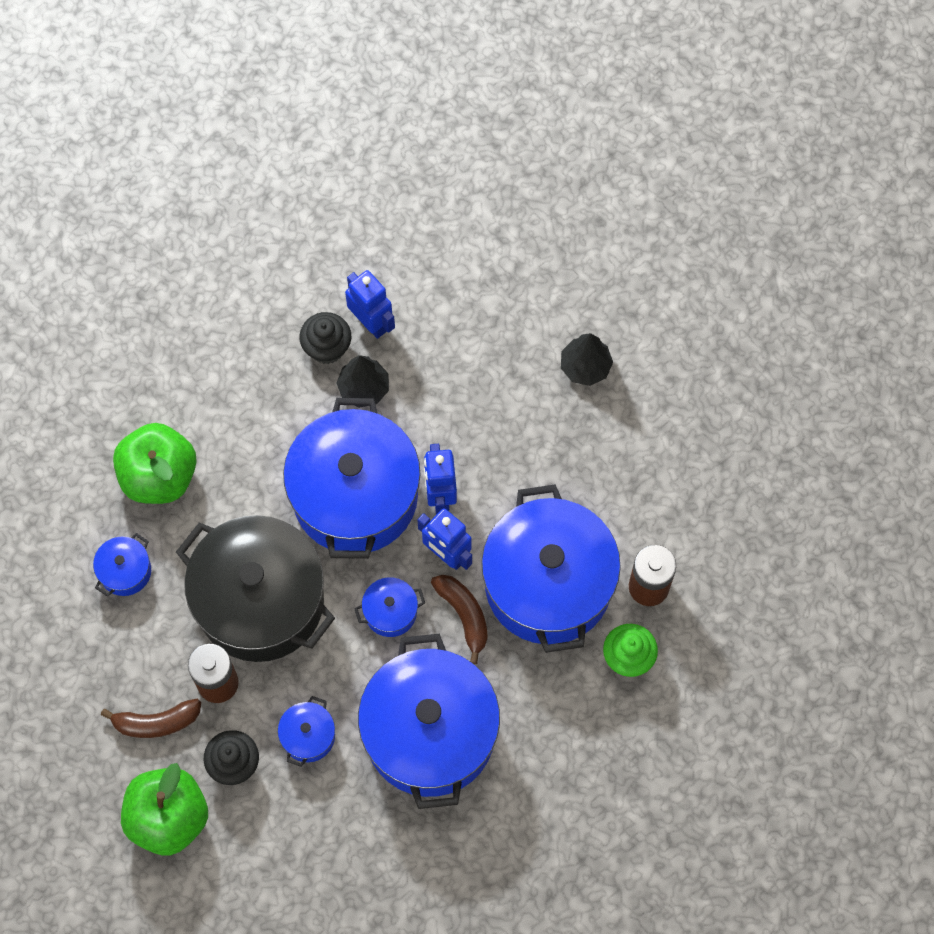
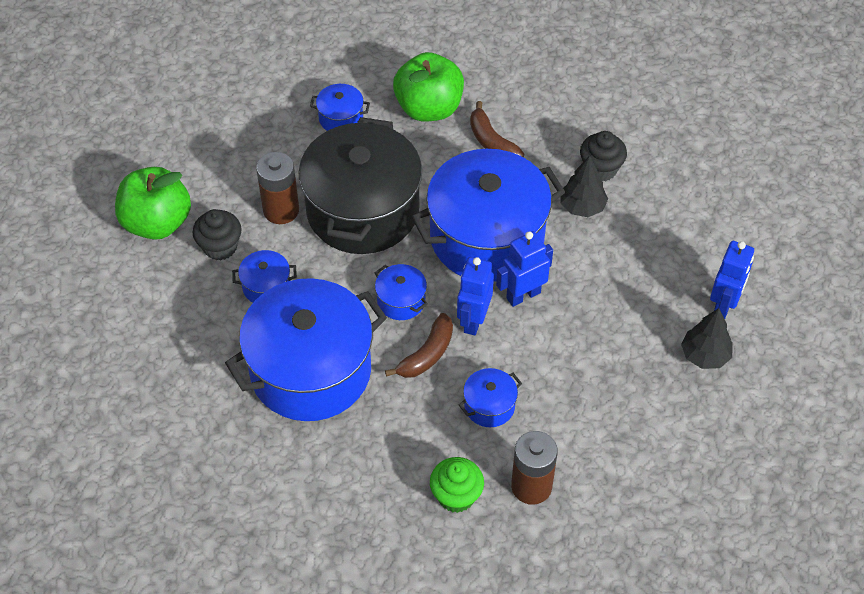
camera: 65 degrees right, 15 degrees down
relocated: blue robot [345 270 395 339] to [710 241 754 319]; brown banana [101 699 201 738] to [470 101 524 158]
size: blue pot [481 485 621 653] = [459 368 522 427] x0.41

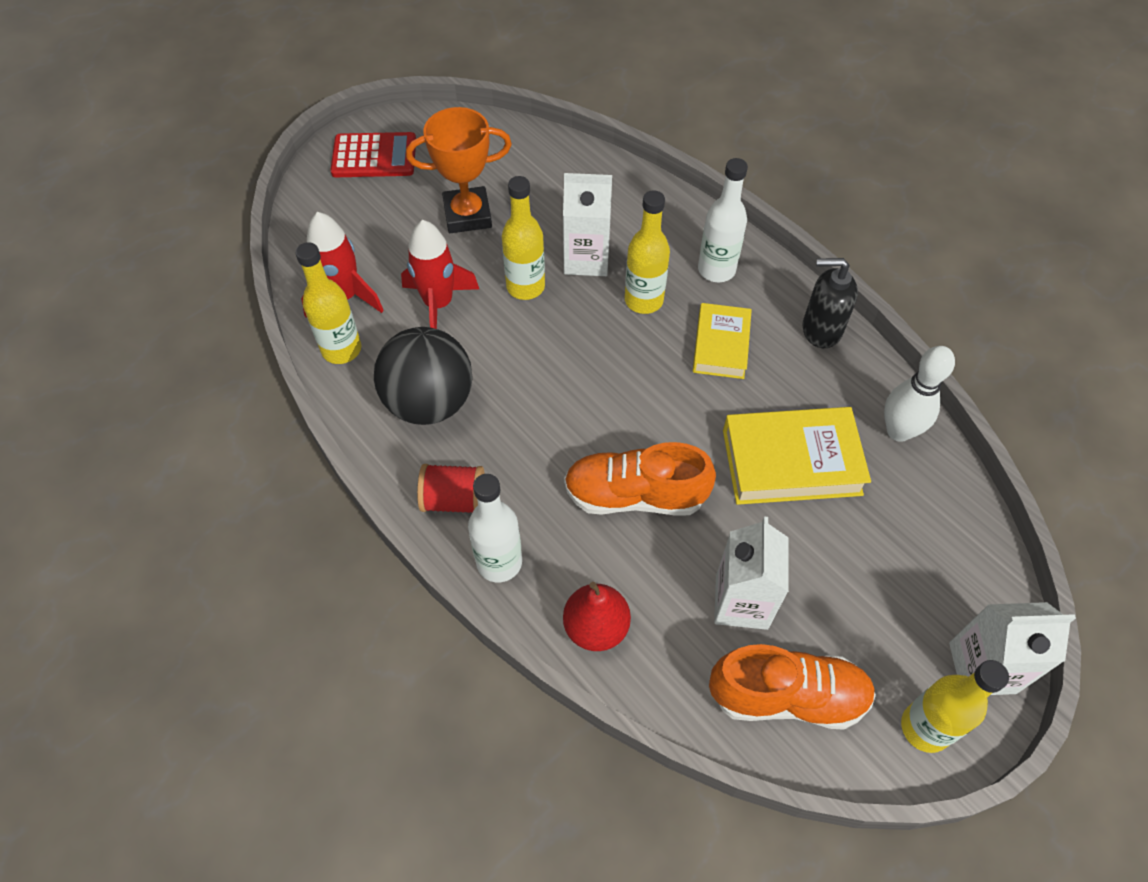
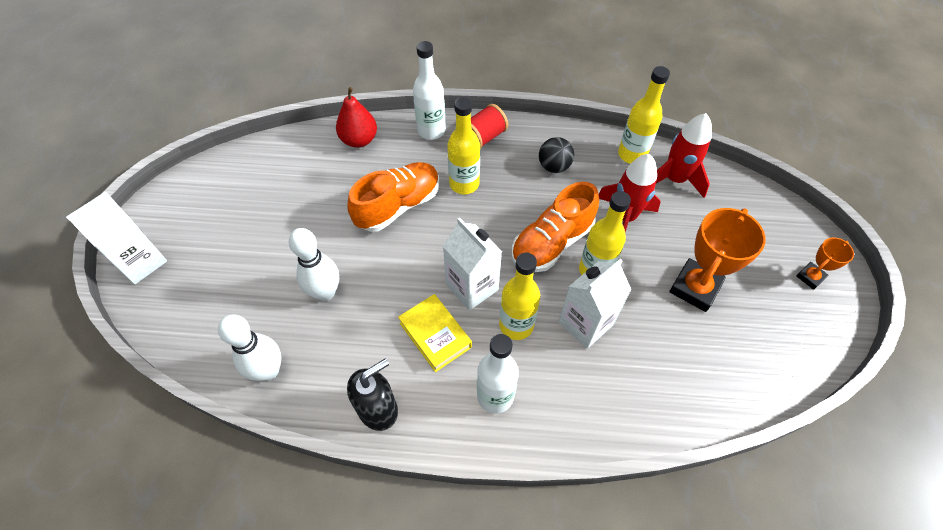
camera: 135 degrees right, 0 degrees up
relocated: white carton [714 517 789 630] to [443 218 502 311]; orange shoe [709 644 876 730] to [512 182 599 272]; yellow bottle [901 660 1009 753] to [448 97 480 194]
exchanged: red calculator [330 132 416 177] to orange trophy [796 237 854 290]; yellow book [723 407 871 505] to white bowling pin [289 228 339 301]
size: black ball [374 327 473 425] = [539 137 574 173] x0.52

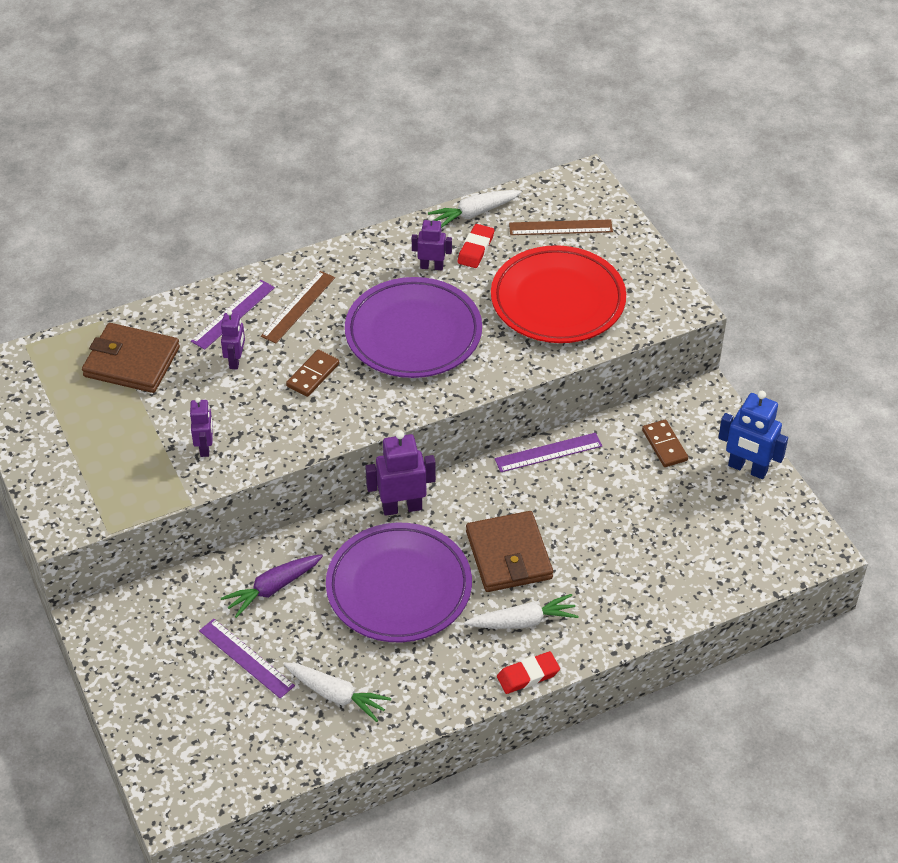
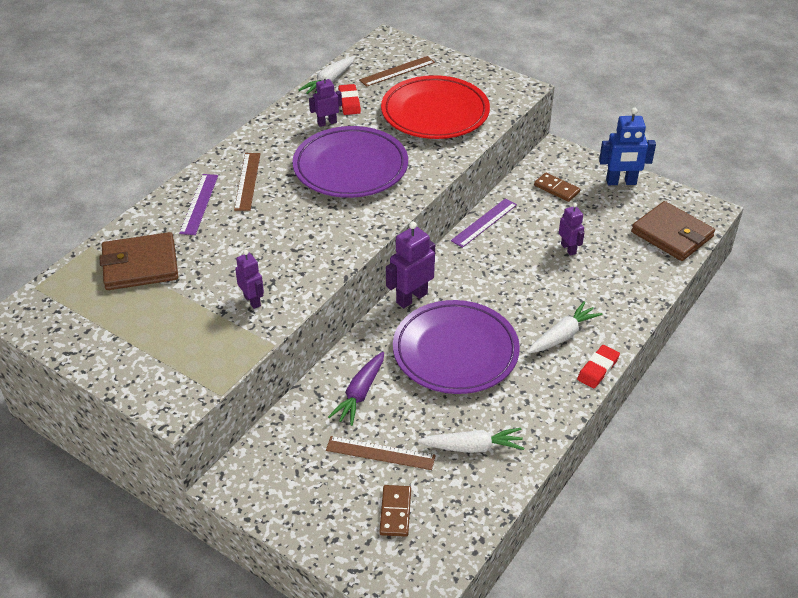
camera: 30 degrees left, 5 degrees down
relocated: purple robot [221 310 245 370] to [559 203 584 256]; brown domino [286 350 339 397] to [379 485 411 537]; brown wallet [466 511 553 592] to [631 201 715 261]
colour: purple ruler [199 619 295 699] to brown ruler [326 436 436 470]

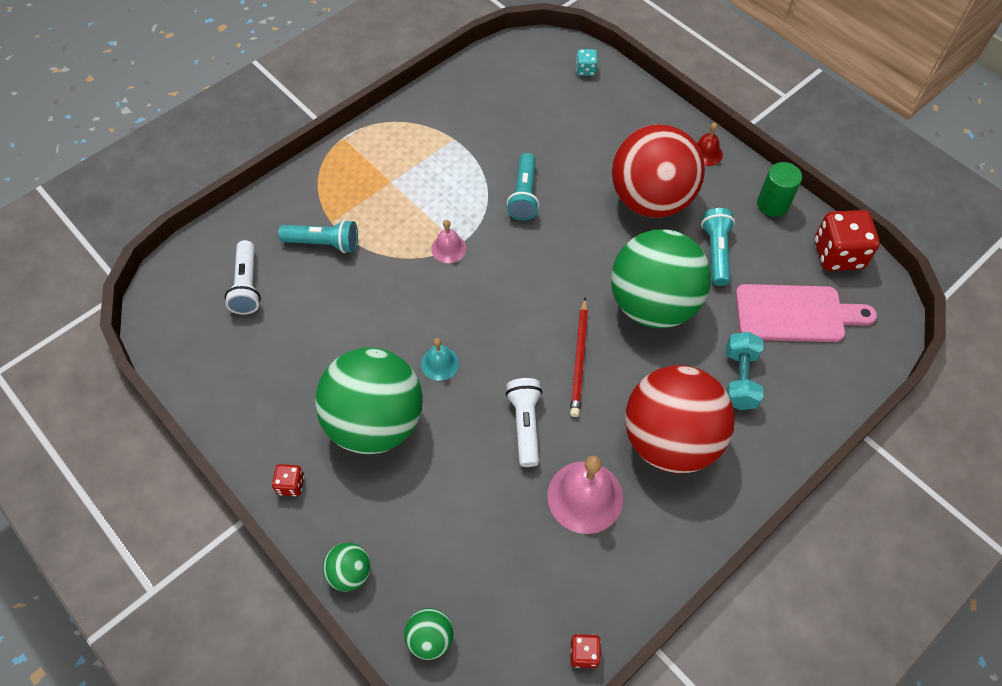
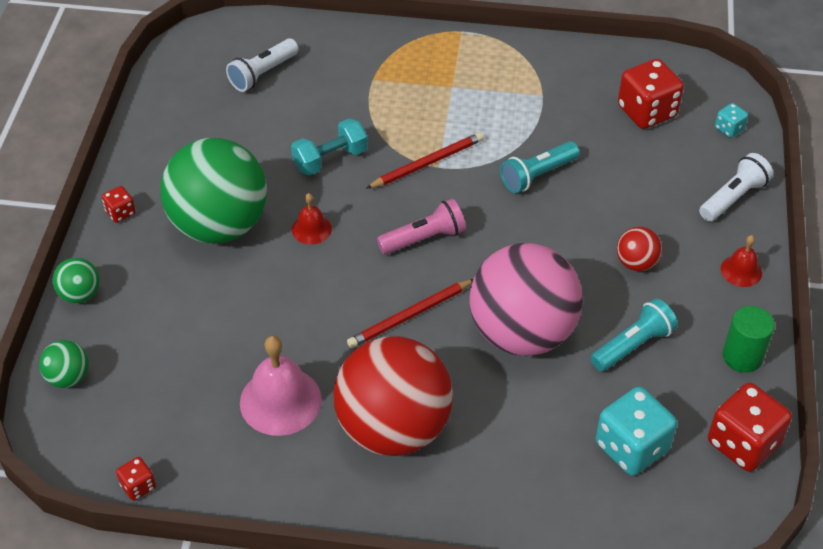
camera: 50 degrees right, 10 degrees down
missing: turquoise flashlight [278 220 358 253]
appeared: red dice [618 59 684 129]; pink flashlight [377 199 466 254]
relocated: turquoise dumbbell [726 332 763 410] to [291 118 368 176]; white flashlight [506 378 542 467] to [699 153 773 222]
exchanged: pink bell [431 220 467 263] to red pencil [366 132 484 189]; pink cutting board [735 284 877 342] to turquoise dice [596 387 677 476]
colour: green ball [611 229 711 328] to pink ball [469 243 583 356]; turquoise bell [421 338 459 381] to red bell [292 193 332 245]
size: red ball [612 124 705 218] = [617 227 662 271] x0.42

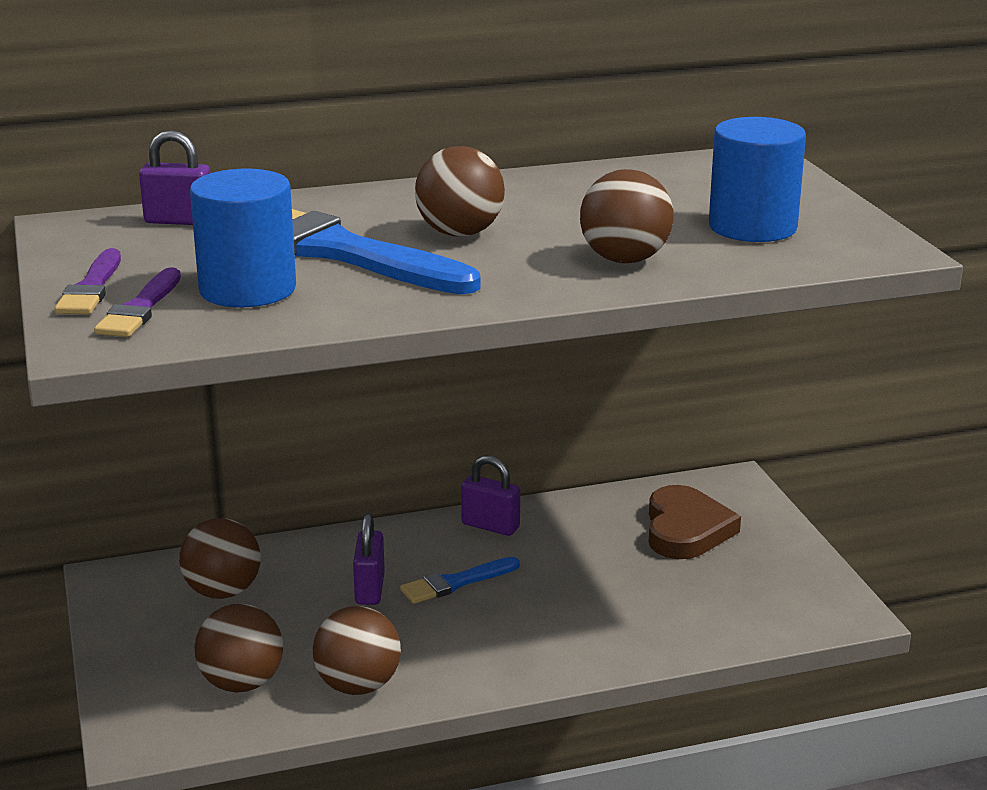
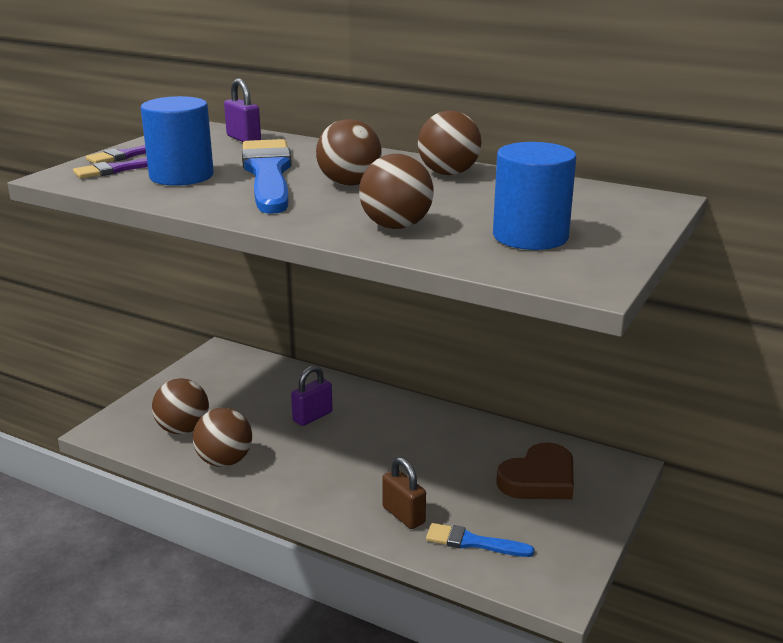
camera: 45 degrees right, 0 degrees up
missing: purple padlock [461 455 520 536]
appeared: brown padlock [382 457 426 529]
relocated: brown ball [179 518 261 599] to [418 110 482 175]; blue brush [400 557 520 604] to [426 523 534 557]

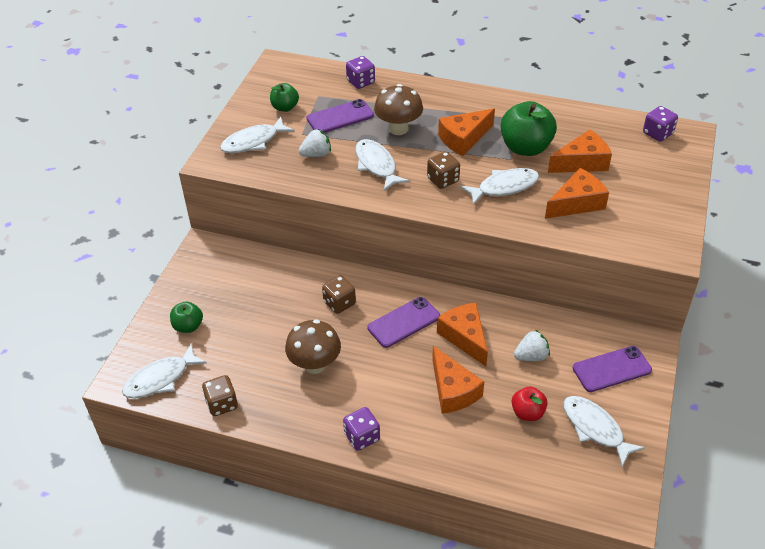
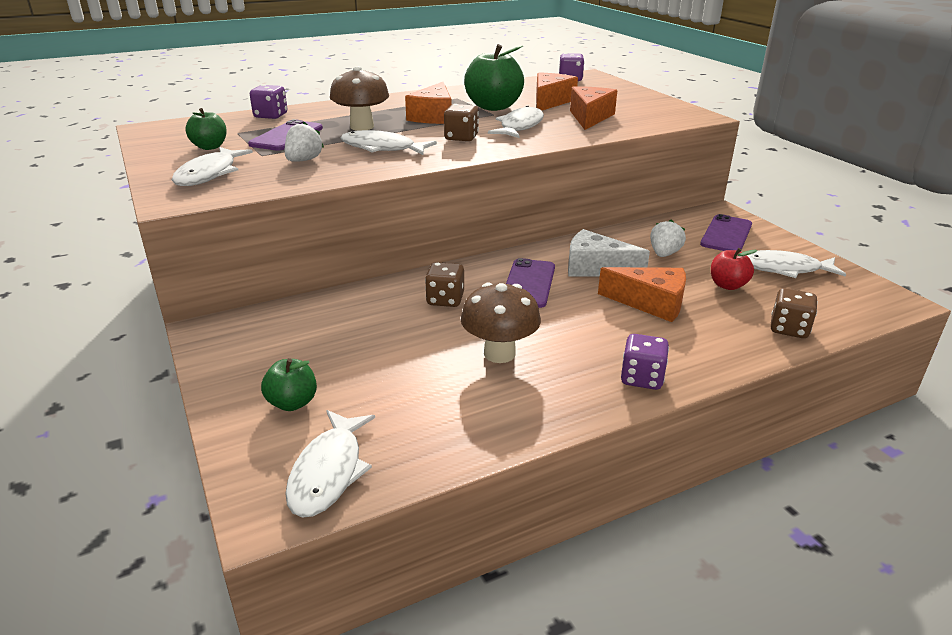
camera: 45 degrees left, 15 degrees down
relocated: brown dice [202 375 238 416] to [770 288 818 338]
colour: orange cheese [437 303 488 367] to white cheese [568 229 650 276]

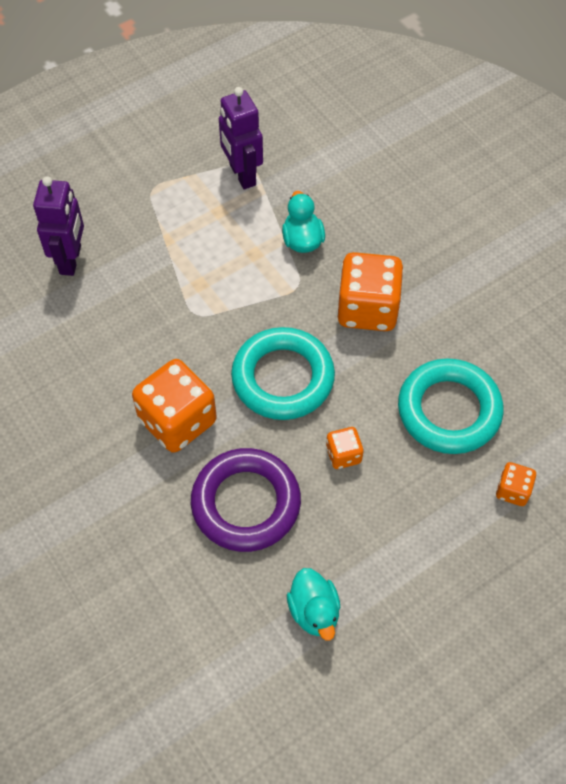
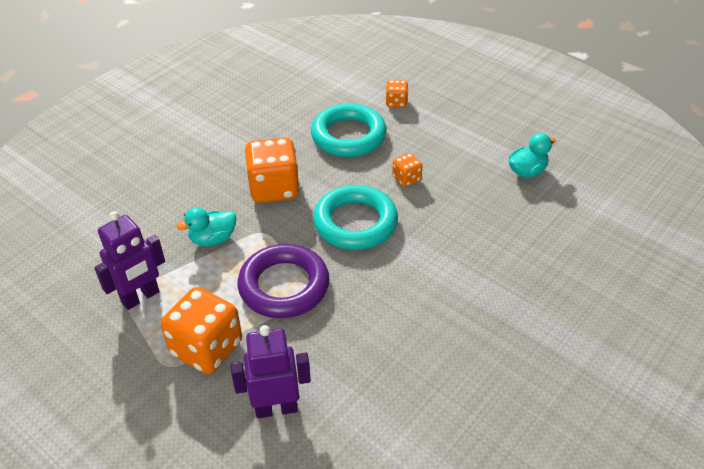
camera: 105 degrees left, 15 degrees down
relocated: orange dice [132 359 217 453] to [161 287 242 374]; purple ring [191 448 301 552] to [238 244 329 318]

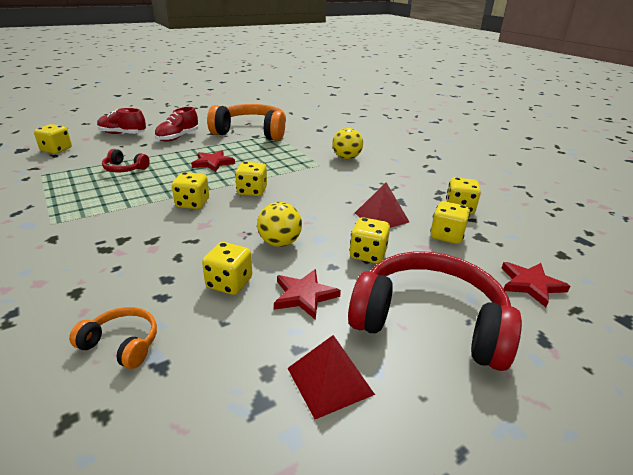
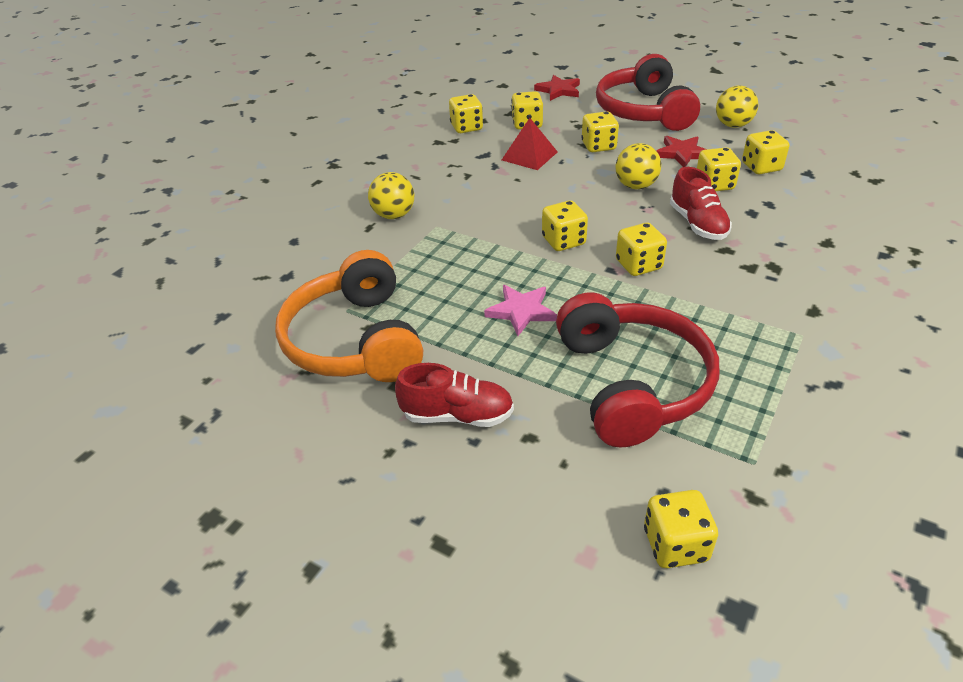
camera: 115 degrees left, 10 degrees up
missing: orange headphones [69 307 157 369]
appeared: yellow dice [742 130 790 174]
relocated: red shoe [97 108 146 134] to [670 167 732 240]
exchanged: red pyramid [287 335 375 419] to yellow ball [716 85 758 128]
colour: red star [191 150 235 172] to pink star [484 285 557 336]
size: red headphones [102 149 150 172] = [556 292 719 448] x2.19

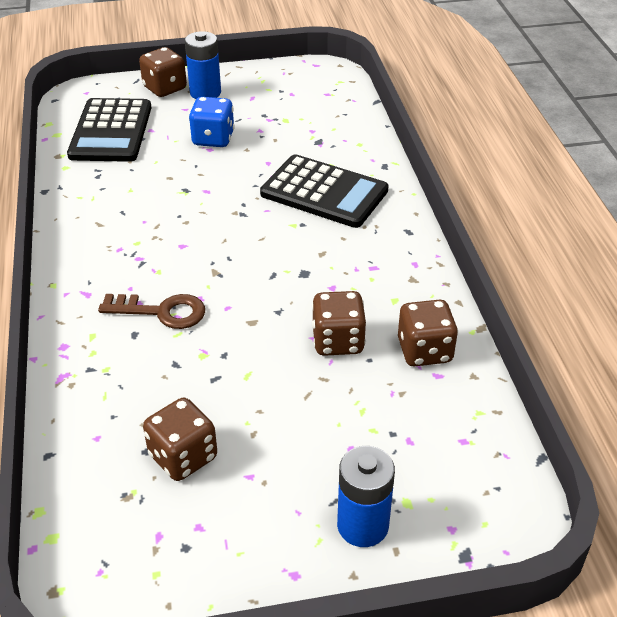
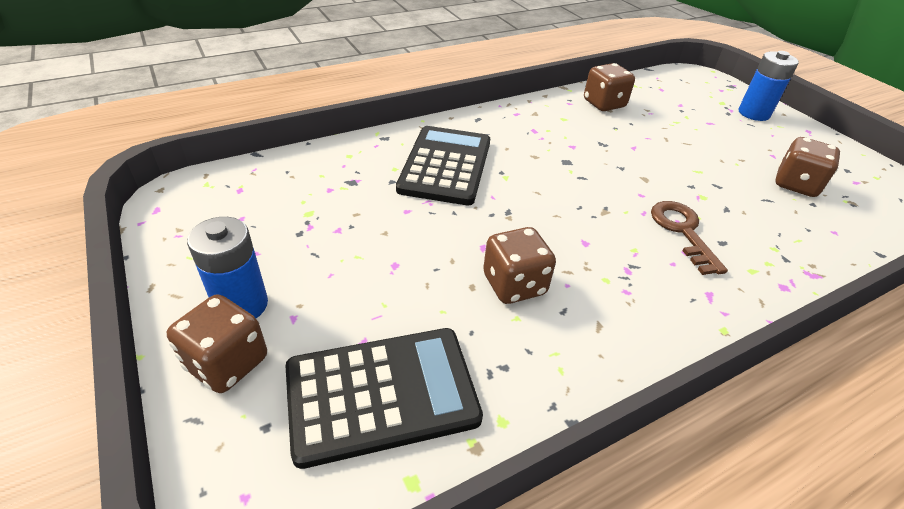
camera: 110 degrees left, 0 degrees up
missing: blue dice [189 97 235 147]
relocated: brown dice [312 291 366 356] to [483 227 556 304]

